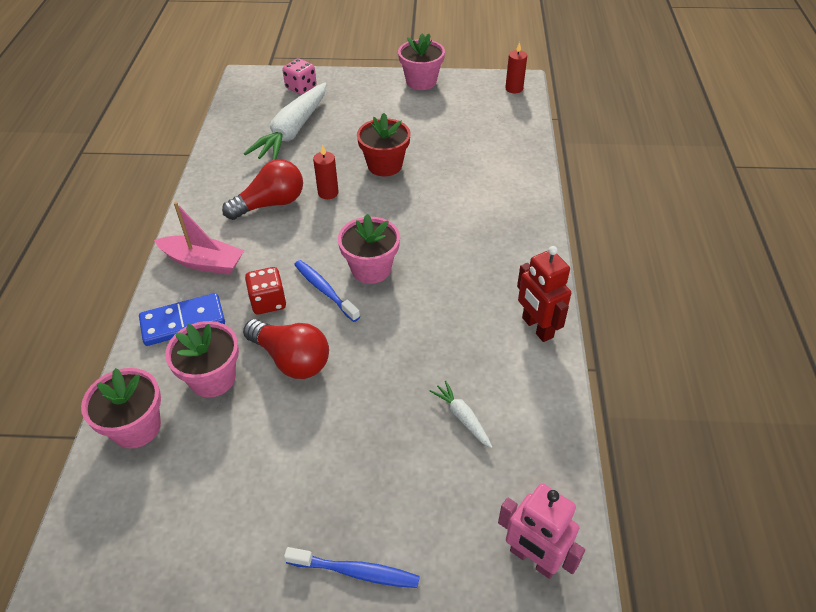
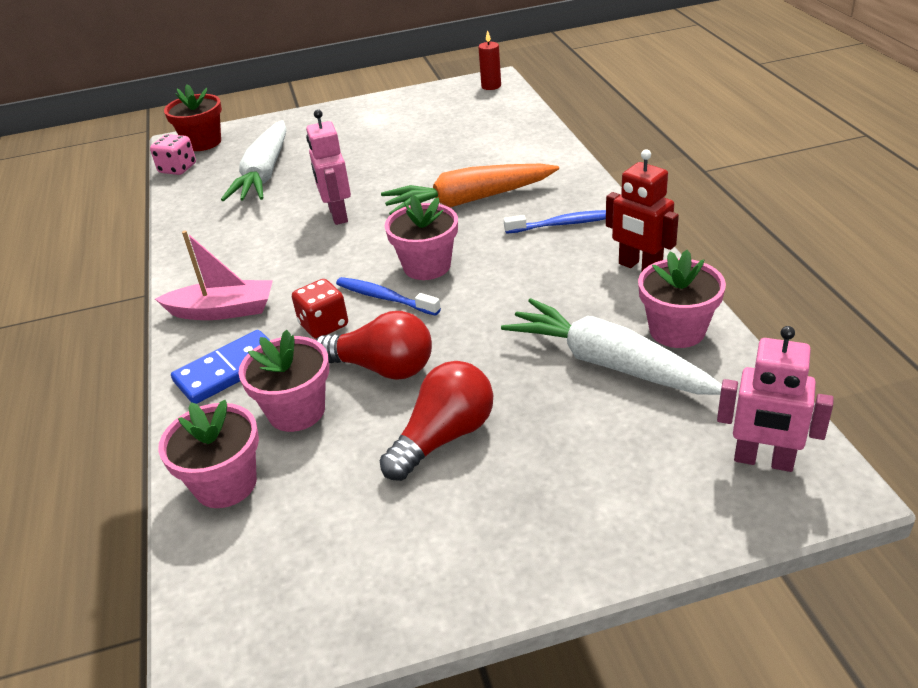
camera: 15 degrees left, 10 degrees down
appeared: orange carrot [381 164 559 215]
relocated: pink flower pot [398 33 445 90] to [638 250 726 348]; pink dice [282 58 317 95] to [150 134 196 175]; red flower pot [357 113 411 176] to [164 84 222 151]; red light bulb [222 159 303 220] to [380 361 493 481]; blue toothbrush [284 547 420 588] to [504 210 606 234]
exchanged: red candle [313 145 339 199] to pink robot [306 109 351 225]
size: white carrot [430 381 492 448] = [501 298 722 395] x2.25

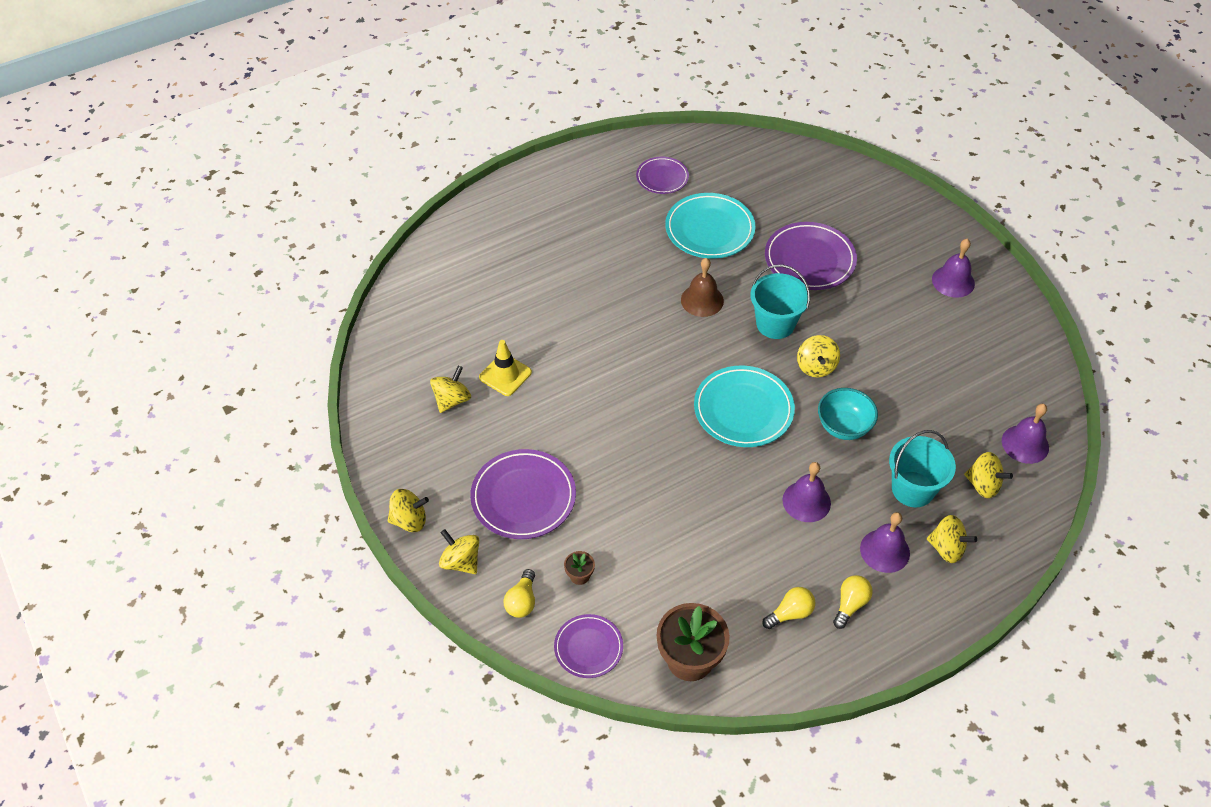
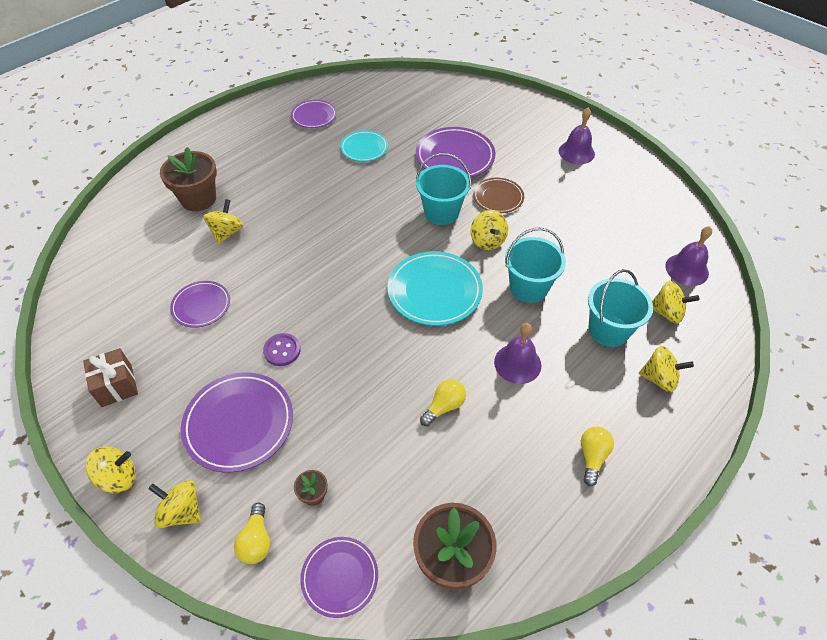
camera: 15 degrees left, 0 degrees up
missing: brown bell [681 258 724 317]; purple bell [860 512 910 573]
appeared: brown flower pot [160 147 217 211]; brown plate [473 178 524 213]; purple button [263 333 301 366]; brown gift [83 348 138 407]
relocated: yellow spinning top [430 366 471 413] to [203 199 243 244]; yellow light bulb [762 587 815 629] to [420 379 466 426]
exchanged: yellow traffic cone [479 340 532 396] to purple plate [170 281 230 328]; turquoise bowl [818 388 878 440] to turquoise bucket [505 228 566 303]
size: turquoise plate [665 193 756 259] = [340 130 388 162] x0.61

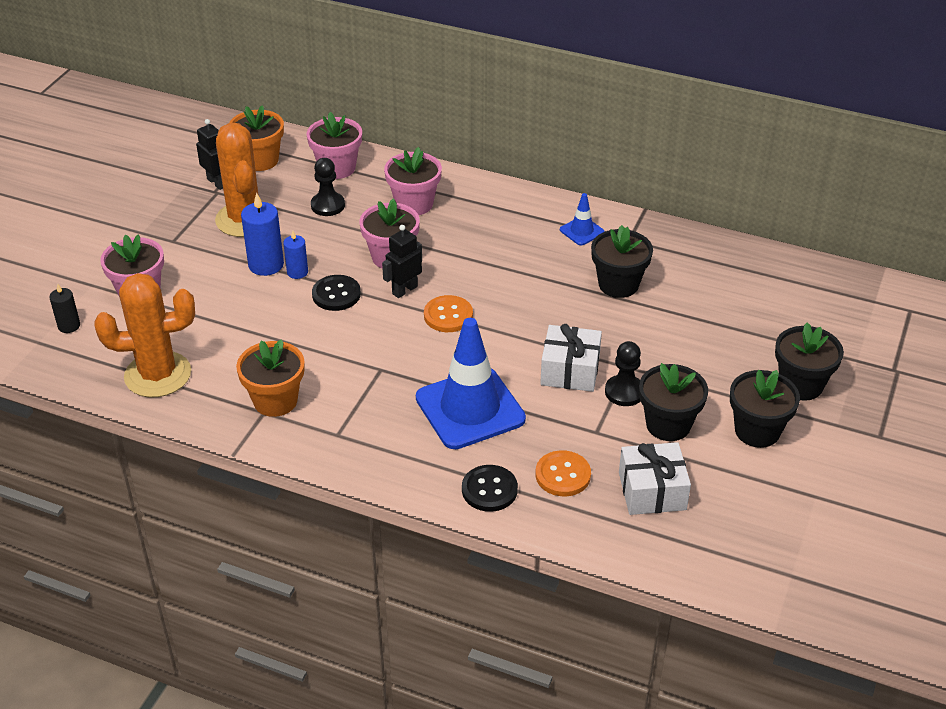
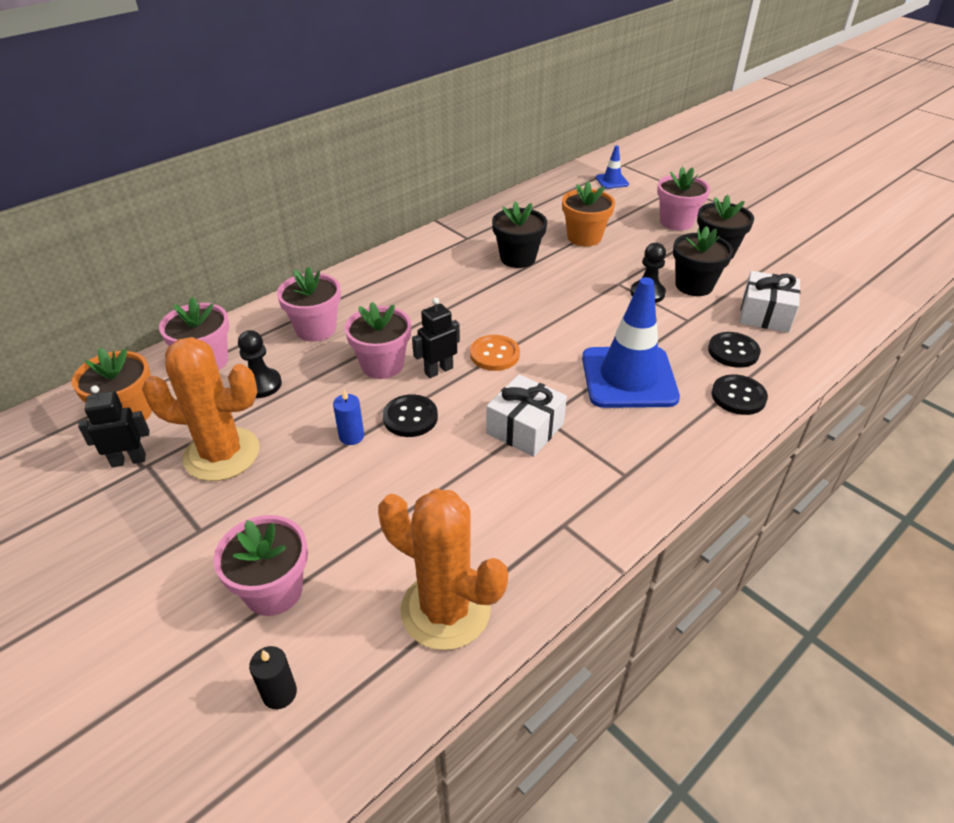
camera: 65 degrees left, 0 degrees up
missing: blue candle [241 193 284 276]
relocated: blue traffic cone [560 193 605 245] to [596 146 629 189]; white gift [540 324 602 392] to [486 374 567 457]; orange flower pot [236 339 305 417] to [562 181 615 246]
colour: black flower pot [775 322 844 401] to pink flower pot [657 166 710 231]; orange button [535 450 591 496] to black button [708 332 761 368]
spun: black robot [382 225 422 298] = [412 298 460 378] 75 degrees clockwise; orange cactus [94 273 195 398] = [378 489 508 650] 75 degrees counterclockwise

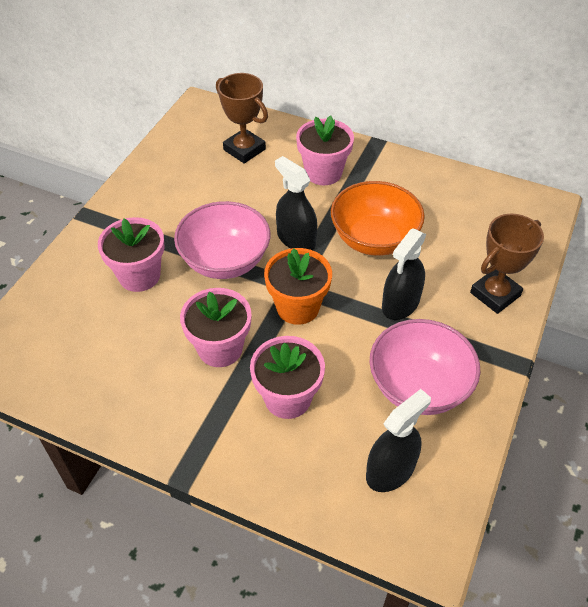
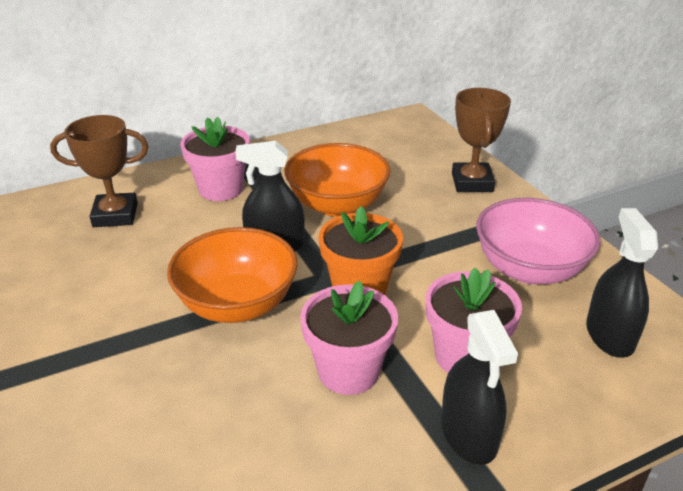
camera: 50 degrees left, 15 degrees down
missing: pink flower pot [98 217 165 292]
relocated: black spray bottle [382 229 426 320] to [441 310 518 465]
colour: pink bowl [174 201 270 279] to orange bowl [167 227 298 323]

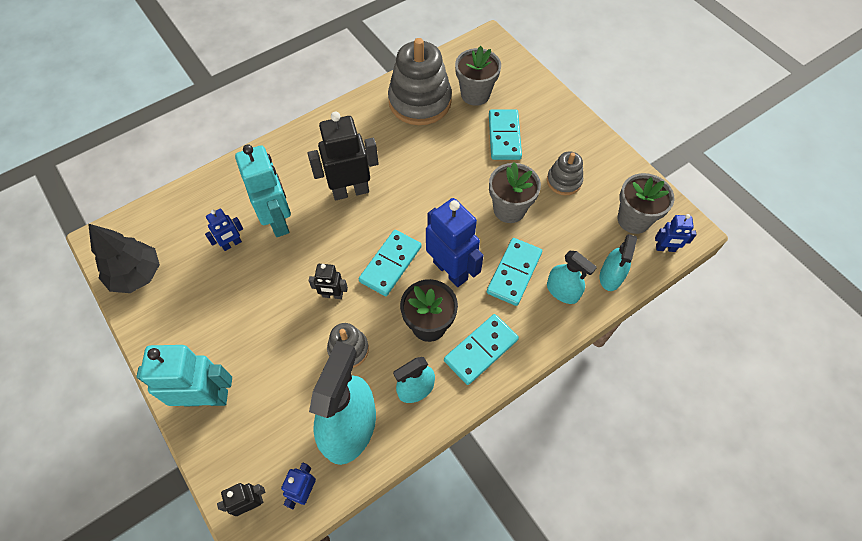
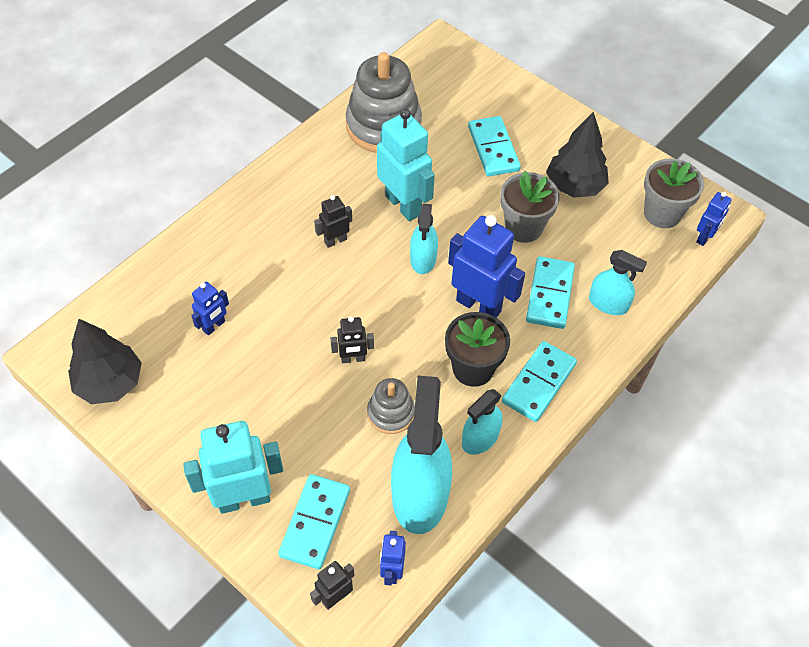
camera: 15 degrees left, 5 degrees down
missing: grey flower pot [455 46 501 106]
relocated: turquoise robot [235 144 291 237] to [377 108 435 221]; turquoise domino [359 230 422 296] to [278 474 350 569]; turquoise spray bottle [600 234 637 291] to [410 204 438 274]
exchanged: grey stacking toy [547 151 583 195] to black tree [546 112 609 198]
spun: blue robot [655 214 696 252] = [696 192 732 246] 45 degrees counterclockwise
size: black robot [308 112 379 200] = [314 195 352 248] x0.51

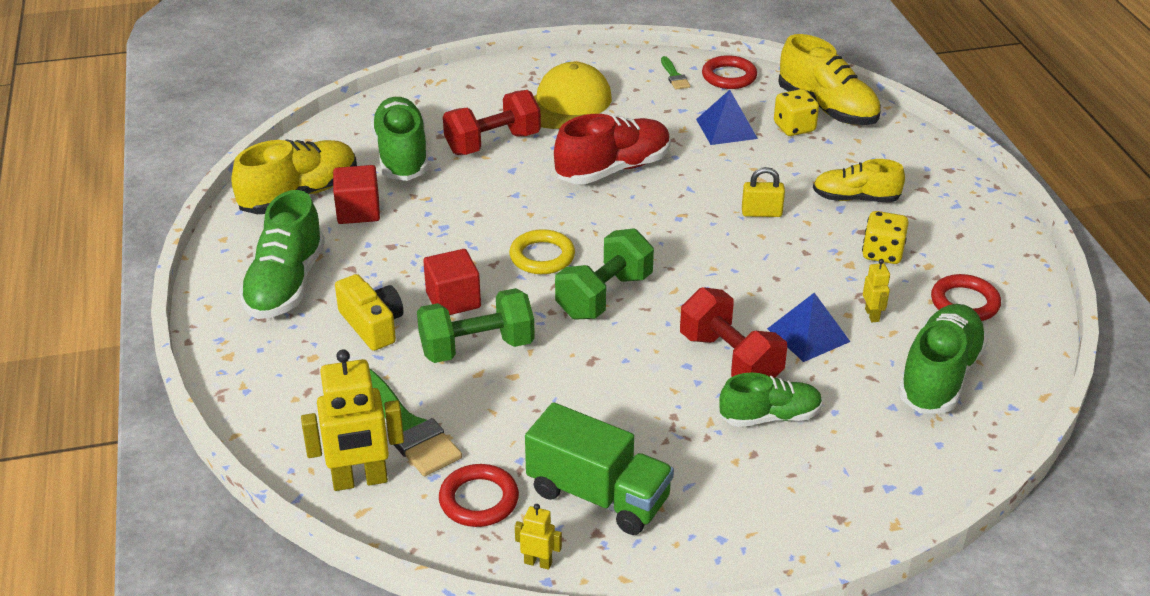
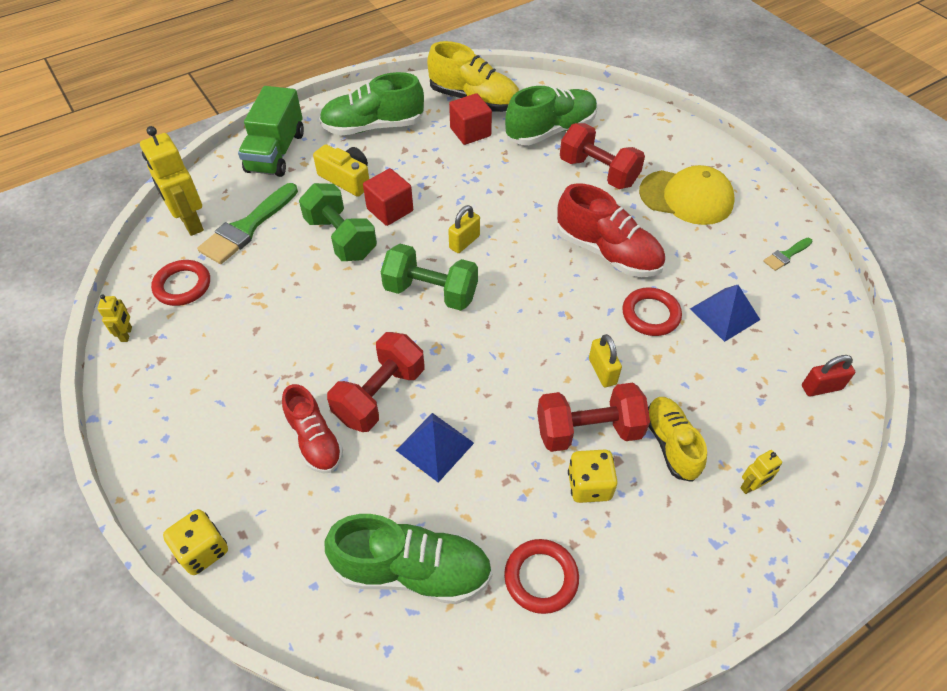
camera: 70 degrees right, 15 degrees up
appeared: red dumbbell [537 383 650 452]
relocated: red ring [702 55 757 89] to [622 287 682 336]; yellow dice [774 89 819 136] to [163 509 228 575]; yellow robot [863 259 890 322] to [740 450 782 494]; green truck [525 402 674 535] to [238 86 304 177]
exchanged: yellow shoe [778 34 881 125] to red padlock [802 355 855 396]; yellow ring [509 229 575 274] to yellow padlock [448 205 480 253]
colour: green shoe [719 373 823 427] to red shoe [282 384 343 474]
spun: yellow camera [335 274 403 351] = [313 144 369 197] 90 degrees counterclockwise

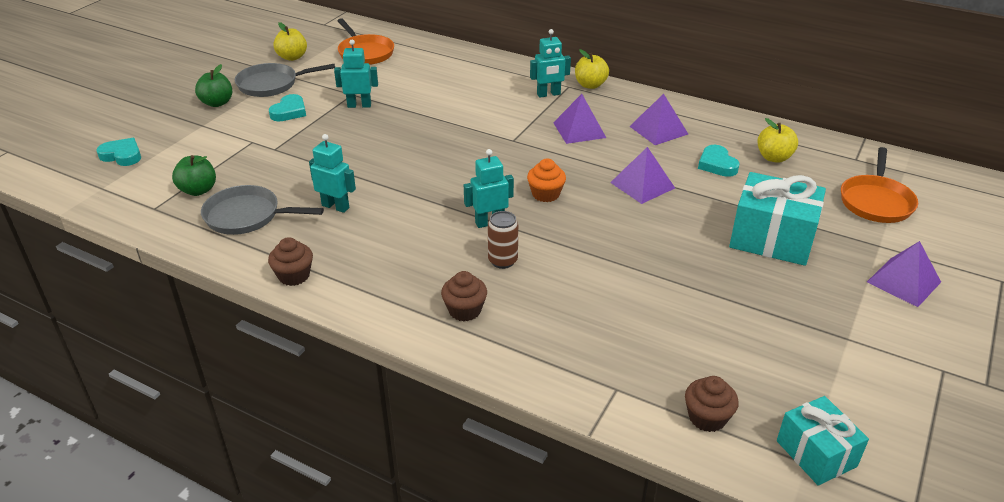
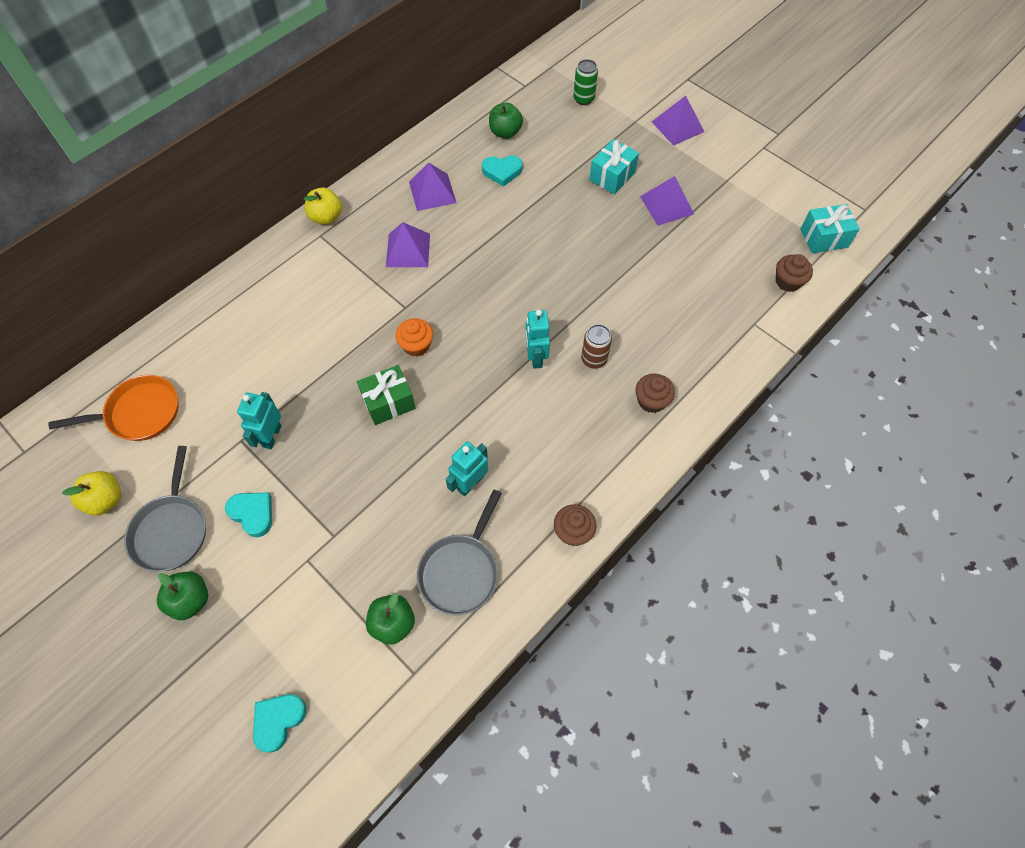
camera: 75 degrees left, 25 degrees up
missing: turquoise robot [530 29 571 98]
appeared: green gift [357 365 416 425]
relocated: purple pyramid [610 147 675 204] to [640 176 694 226]; orange cupcake [527 159 566 202] to [395 318 433 357]
exchanged: orange pan [841 147 918 223] to green can [573 59 598 105]
colour: yellow apple [757 118 798 163] to green apple [489 103 523 138]
size: turquoise gift [729 172 826 266] = [589 139 639 194] x0.63

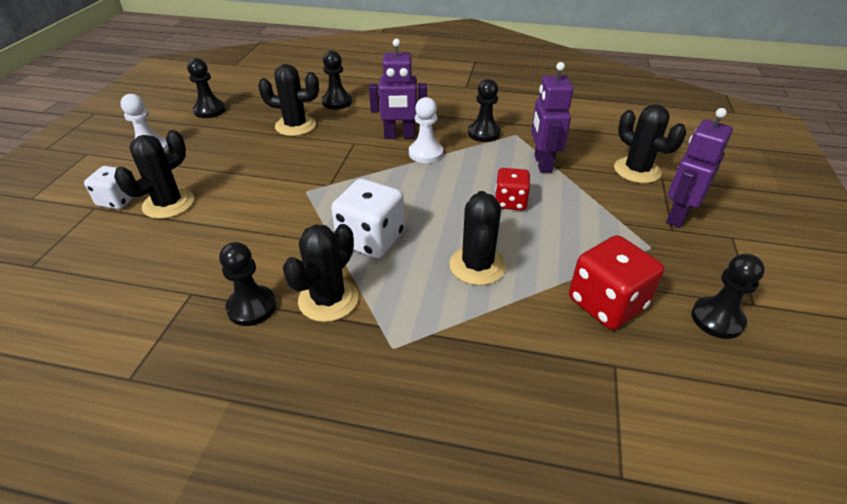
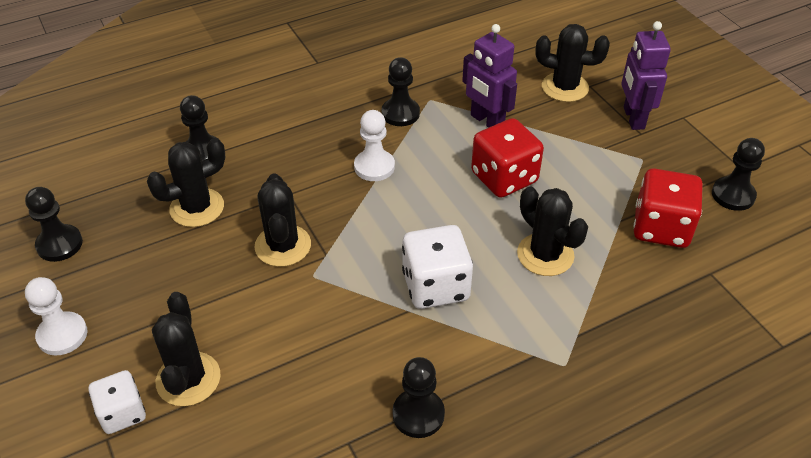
camera: 40 degrees left, 5 degrees up
missing: purple robot [369 39 427 139]
relocated: black cactus [282 224 358 322] to [254 173 311 267]
size: red dice [495 168 530 211] = [471 118 544 198] x1.58

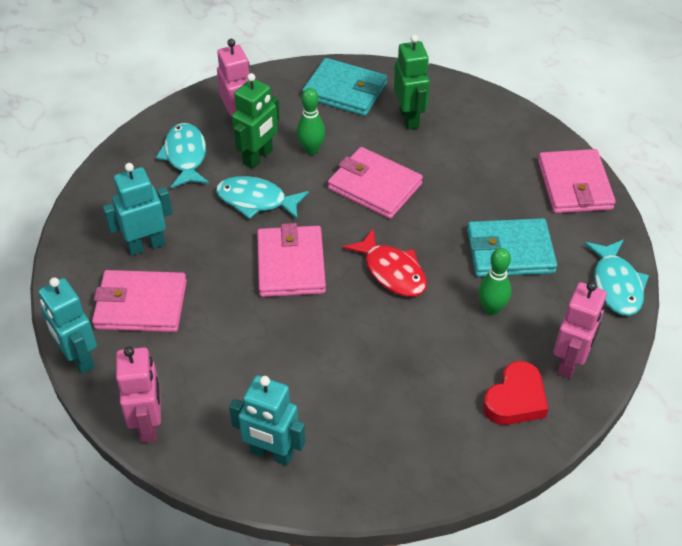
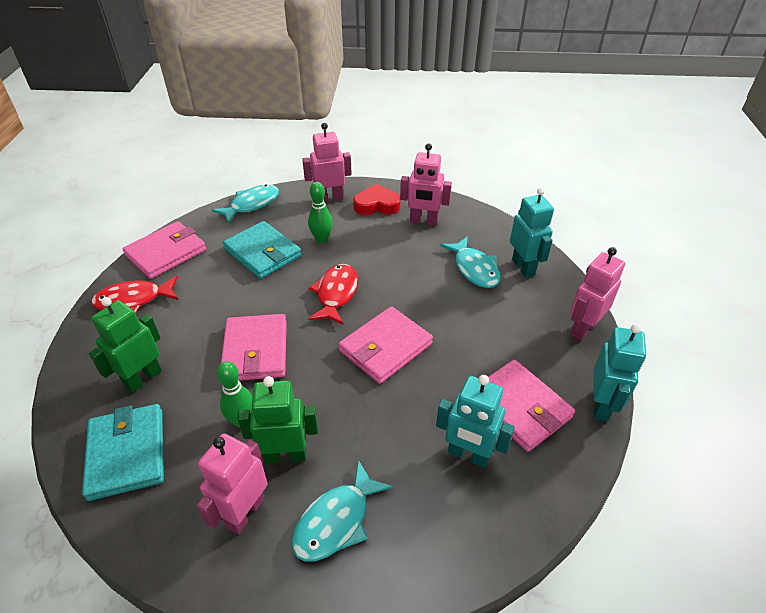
camera: 130 degrees left, 5 degrees down
appeared: pink robot [400 144 452 226]; red fish [91 276 179 313]
relocated: turquoise fish [216 176 309 220] to [440 236 501 288]

